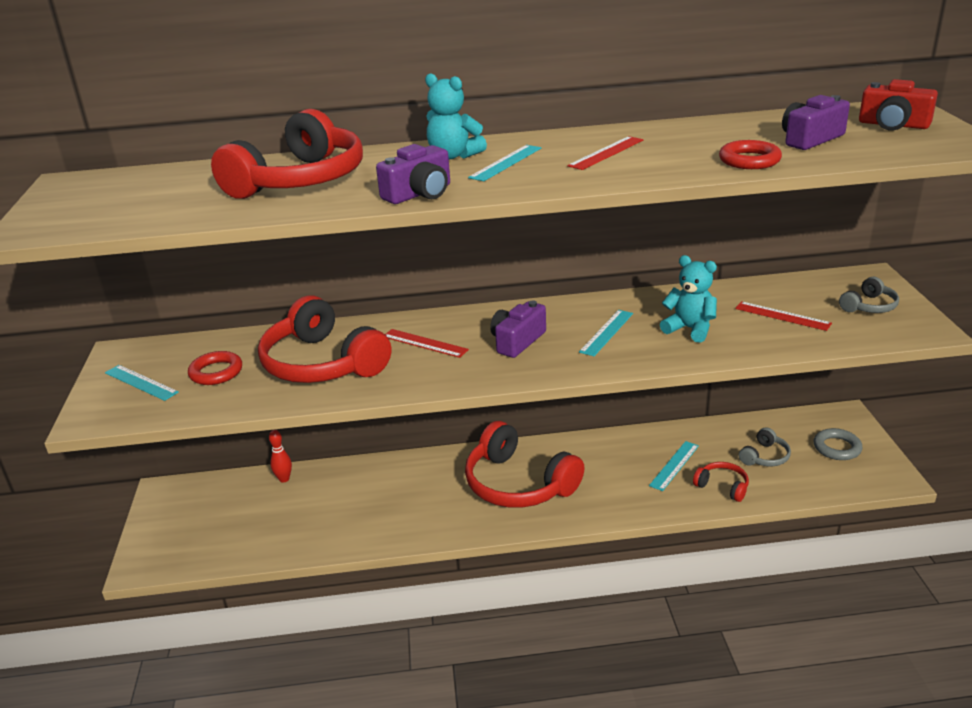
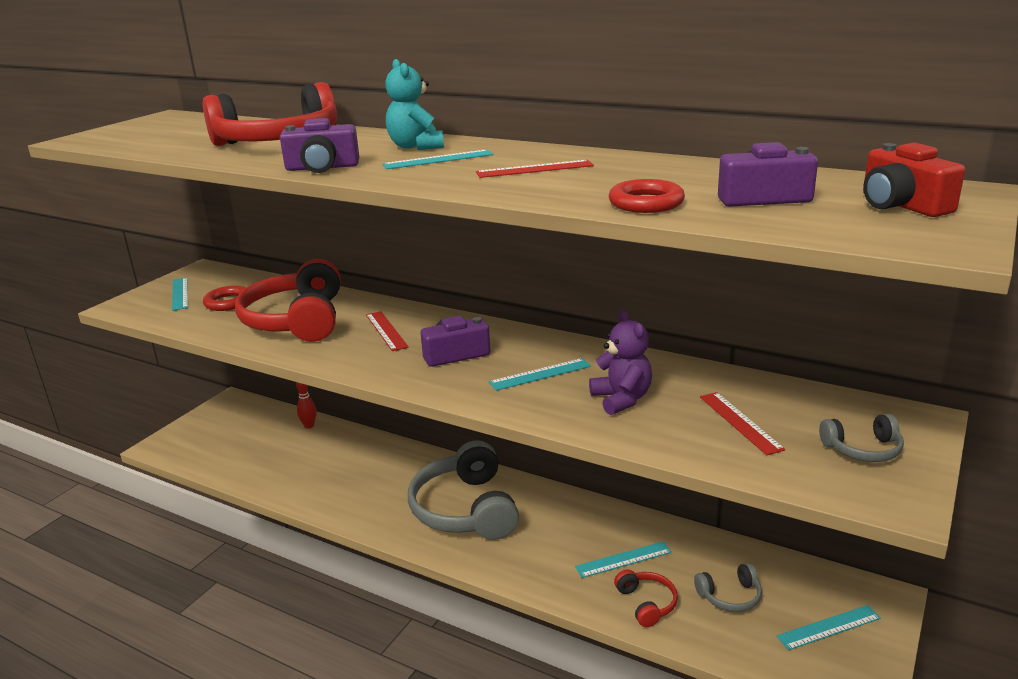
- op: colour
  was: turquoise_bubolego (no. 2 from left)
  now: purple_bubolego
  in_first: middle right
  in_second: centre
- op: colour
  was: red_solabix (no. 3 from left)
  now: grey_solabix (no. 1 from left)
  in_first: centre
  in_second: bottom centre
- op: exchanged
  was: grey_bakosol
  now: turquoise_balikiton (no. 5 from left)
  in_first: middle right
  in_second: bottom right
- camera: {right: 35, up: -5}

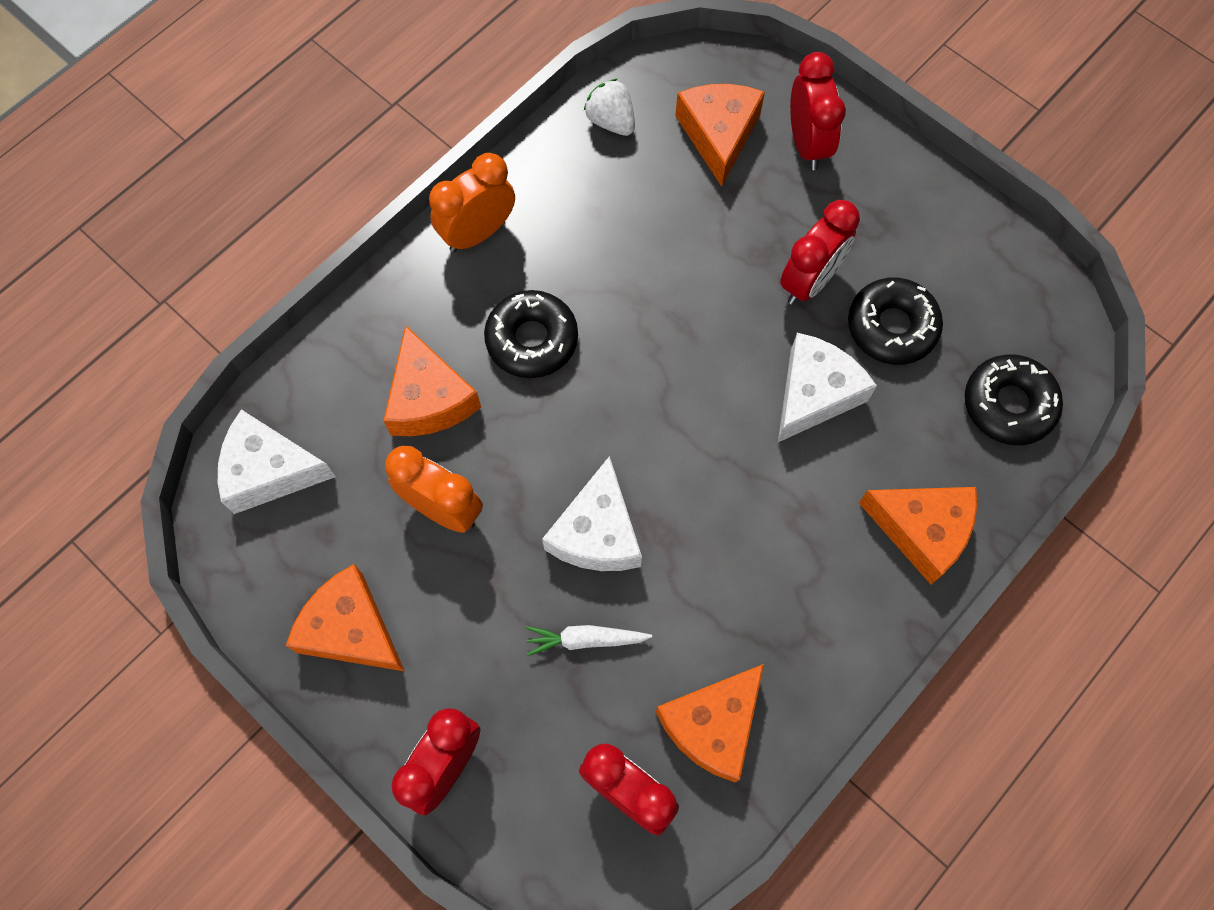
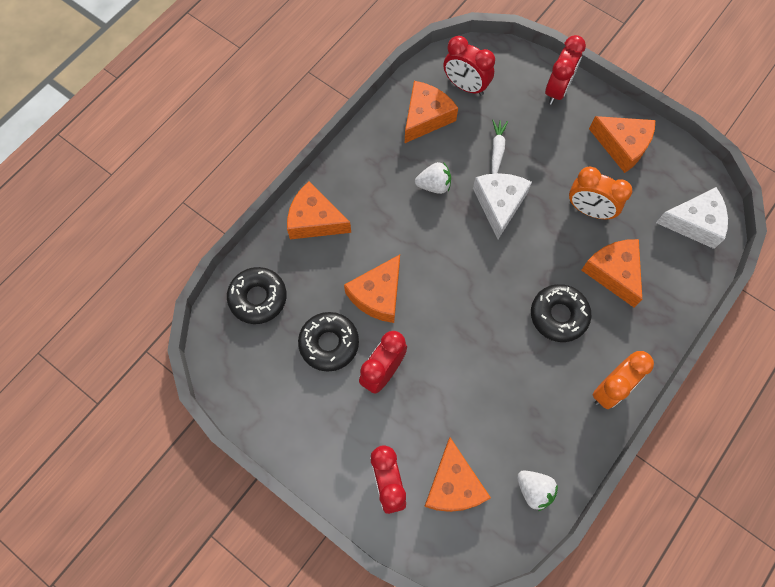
- op: colour
  was: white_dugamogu (no. 3 from left)
  now: orange_dugamogu (no. 2 from left)
  in_first: middle right
  in_second: centre
- op: spun
  was: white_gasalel
  in_first: bottom centre
  in_second: top centre
  clockwise: -75
- op: appeared
  now: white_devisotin (no. 1 from left)
  in_second: top centre
- camera: {right: 175, up: 0}

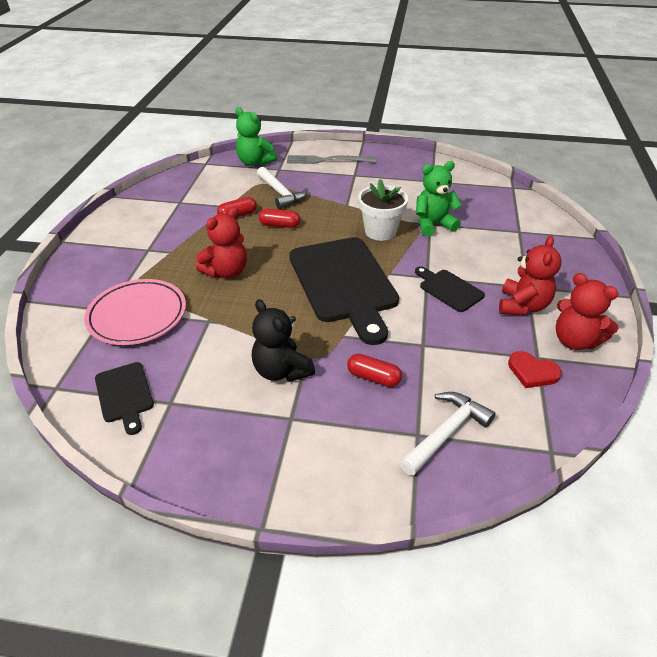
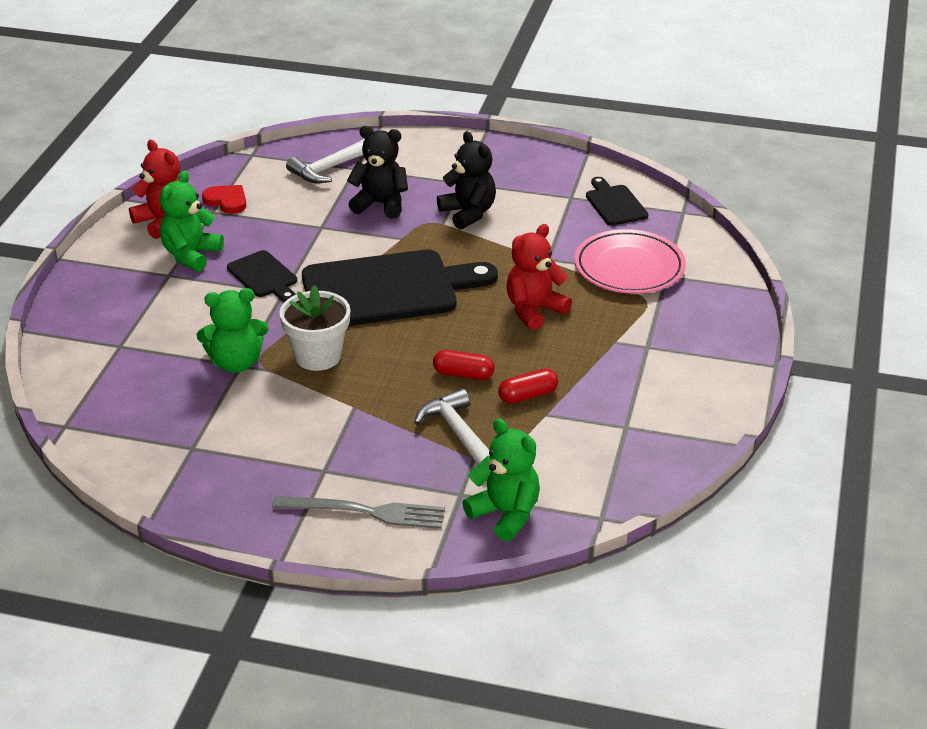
- op: colour
  was: red_bubolego (no. 2 from left)
  now: green_bubolego (no. 1 from left)
  in_first: middle right
  in_second: top left
- op: spun
  was: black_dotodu (no. 2 from left)
  in_first: centre
  in_second: centre
  clockwise: 90
- op: exchanged
  was: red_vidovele (no. 3 from left)
  now: black_bubolego (no. 1 from left)
  in_first: centre
  in_second: top centre
- camera: {right: -175, up: -5}

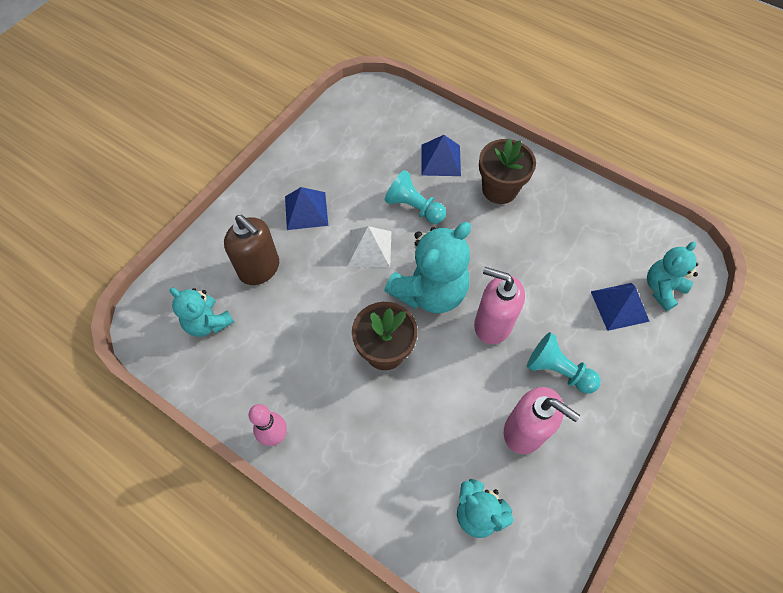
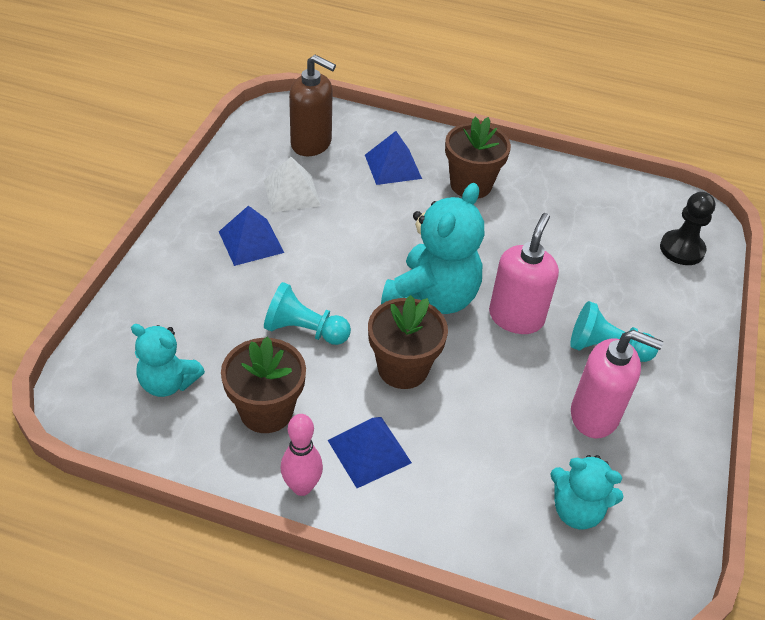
- op: relocated
  was: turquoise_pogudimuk (no. 1 from left)
  in_first: top centre
  in_second: centre
- op: relocated
  was: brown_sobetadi
  in_first: middle left
  in_second: top centre
- op: relocated
  was: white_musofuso
  in_first: centre
  in_second: top centre
- op: exchanged
  was: turquoise_bubolego (no. 4 from left)
  now: black_pogudimuk
  in_first: middle right
  in_second: middle right
- op: spun
  was: pink_sobetadi (no. 1 from left)
  in_first: centre
  in_second: middle right
  clockwise: 105
- op: relocated
  was: blue_musofuso (no. 3 from left in the first image)
  now: blue_musofuso (no. 2 from left)
  in_first: middle right
  in_second: bottom centre
- op: appeared
  now: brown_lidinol (no. 1 from left)
  in_second: centre
- camera: {right: -20, up: -15}

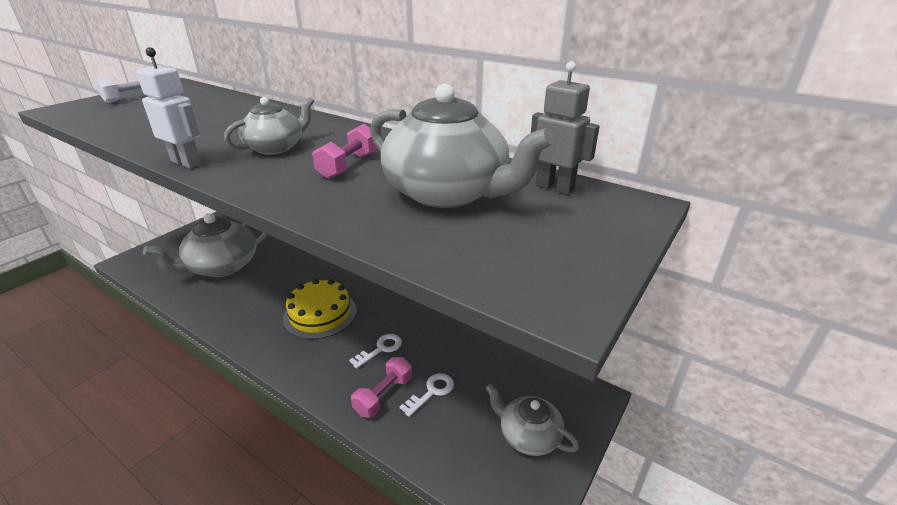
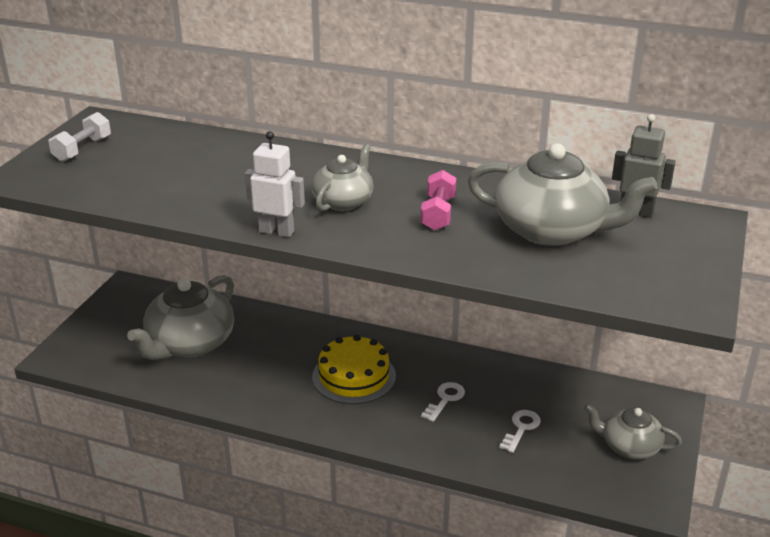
- op: missing
  was: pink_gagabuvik (no. 2 from left)
  in_first: bottom centre
- camera: {right: -15, up: 0}

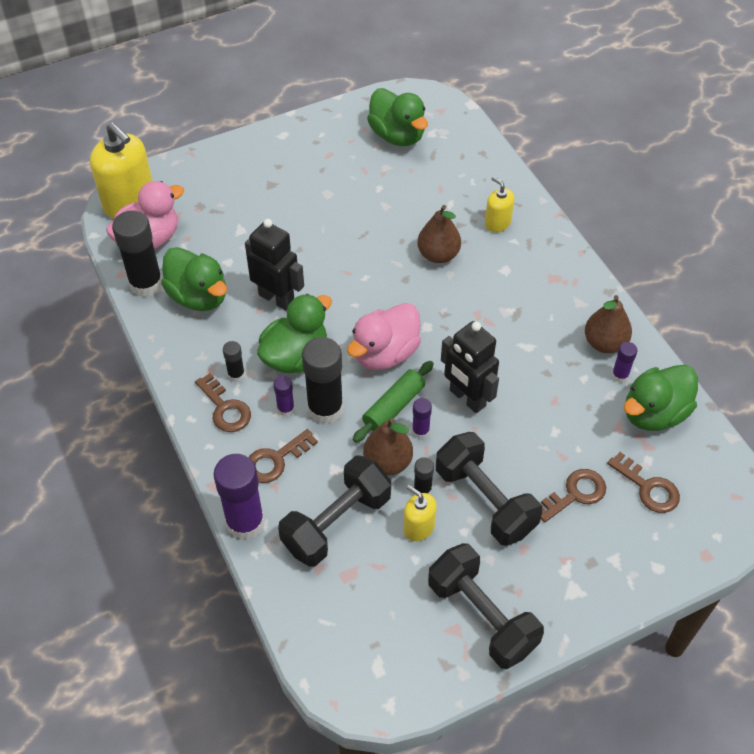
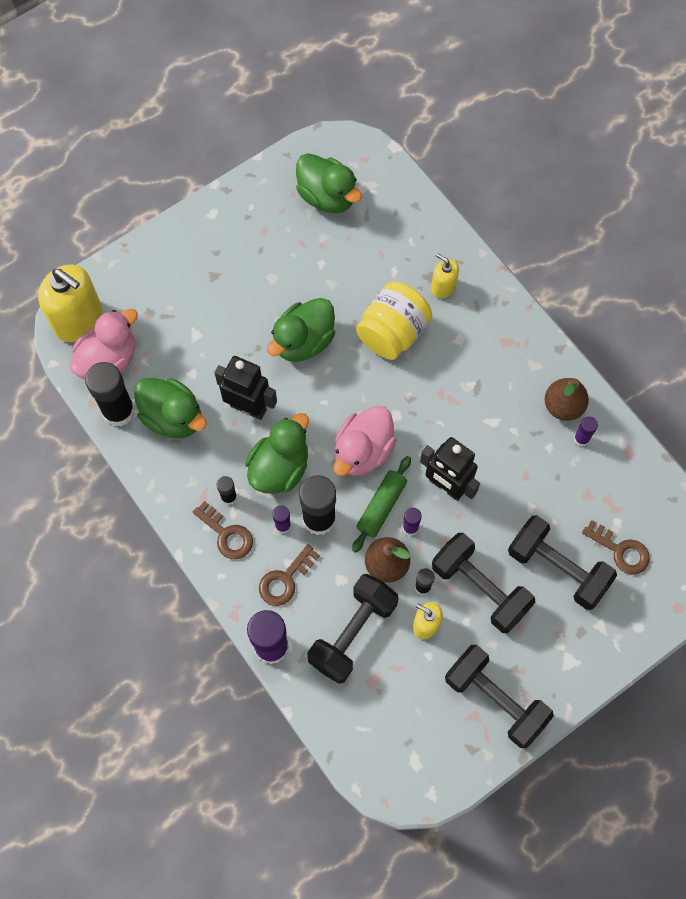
- op: exchanged
  was: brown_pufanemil (no. 2 from left)
  now: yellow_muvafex
  in_first: top centre
  in_second: centre
- op: relocated
  was: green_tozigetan (no. 4 from left in the first image)
  now: green_tozigetan (no. 3 from left)
  in_first: middle right
  in_second: centre
- op: exchanged
  was: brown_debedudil (no. 3 from left)
  now: black_gagabuvik (no. 4 from left)
  in_first: middle right
  in_second: middle right
- camera: {right: -10, up: 15}

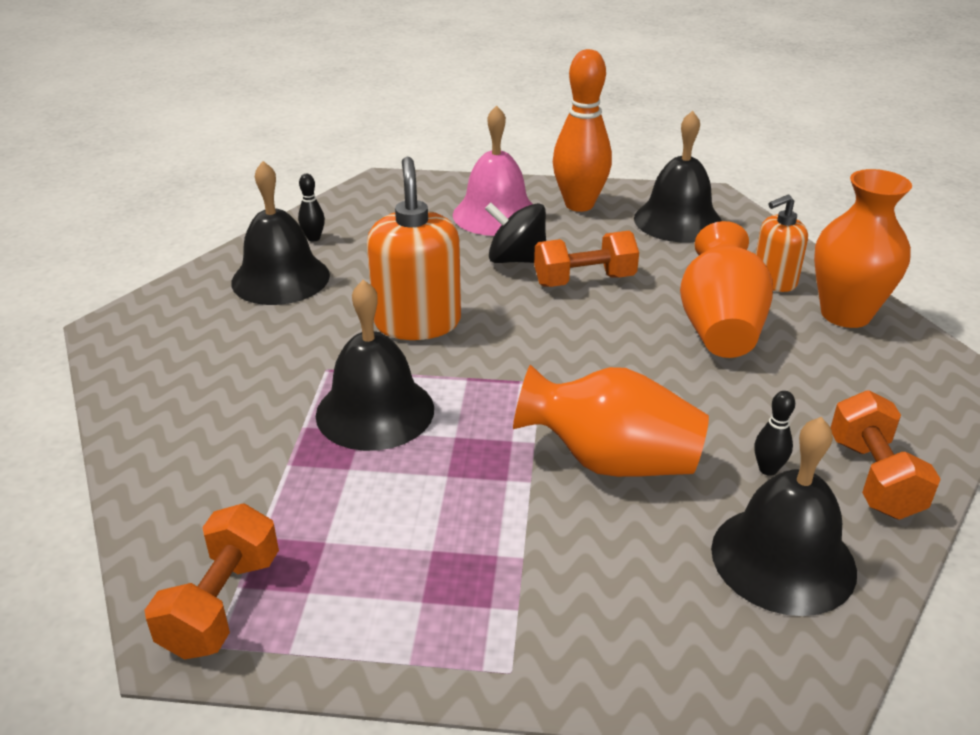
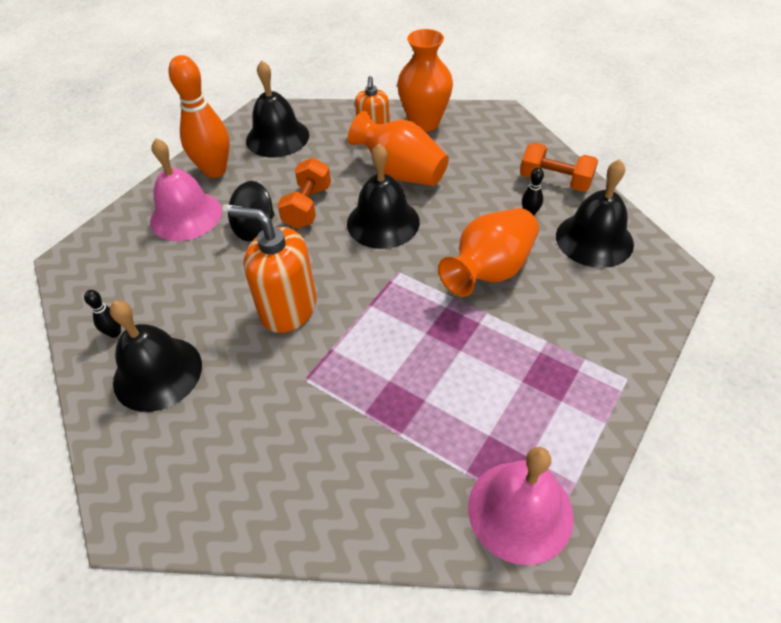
- op: relocated
  was: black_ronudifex (no. 2 from left in the first image)
  now: black_ronudifex (no. 3 from left)
  in_first: centre
  in_second: top centre
- op: exchanged
  was: orange_gagabuvik (no. 1 from left)
  now: pink_ronudifex (no. 2 from left)
  in_first: bottom left
  in_second: bottom right
- camera: {right: -60, up: 15}

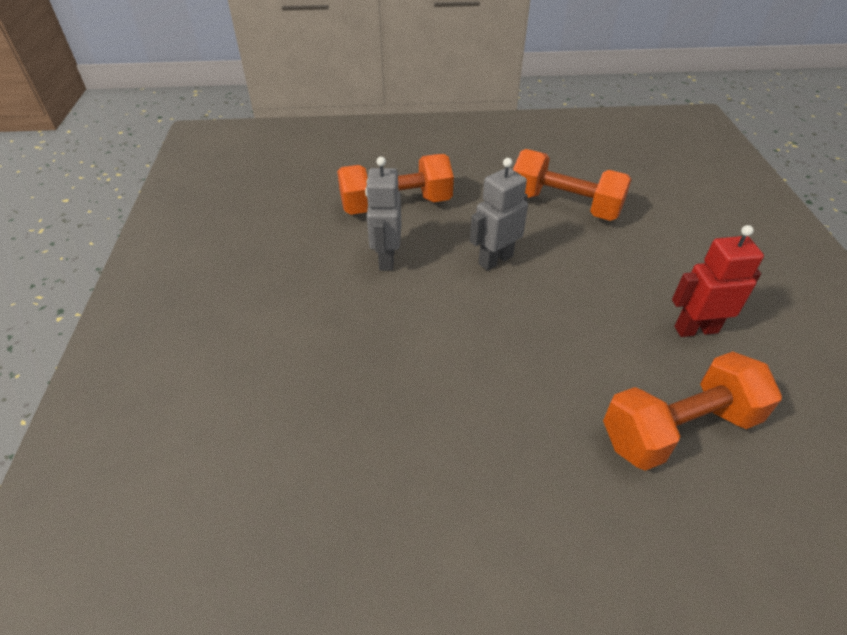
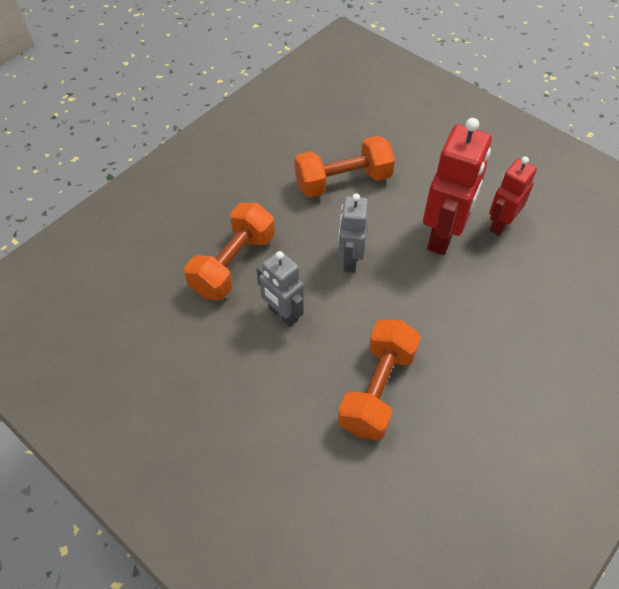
- op: relocated
  was: orange_gagabuvik (no. 3 from left)
  in_first: middle right
  in_second: centre
- op: appeared
  now: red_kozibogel (no. 1 from left)
  in_second: top right
- camera: {right: -45, up: 10}

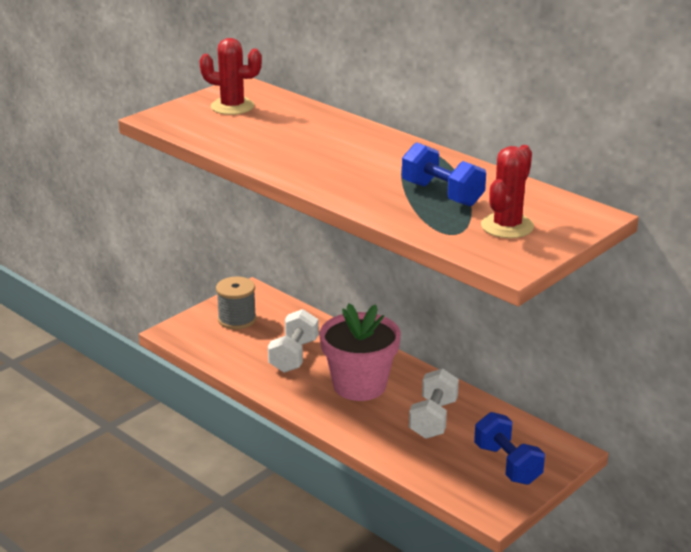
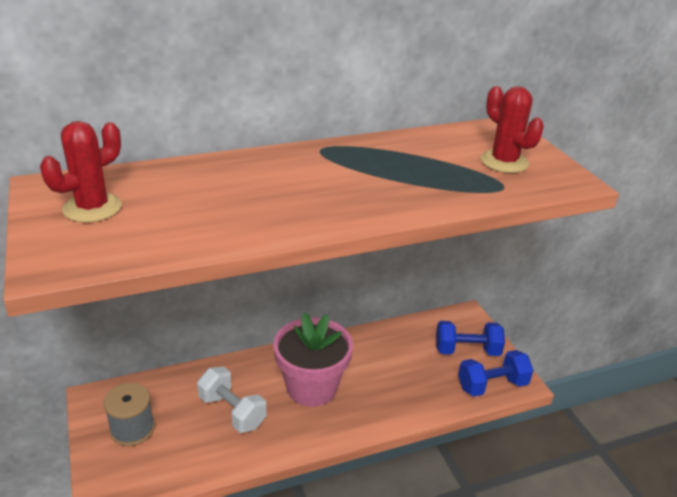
- op: relocated
  was: blue_gagabuvik (no. 1 from left in the first image)
  now: blue_gagabuvik (no. 2 from left)
  in_first: top centre
  in_second: bottom right
- op: missing
  was: white_gagabuvik (no. 2 from left)
  in_first: bottom centre
- camera: {right: -65, up: 5}

